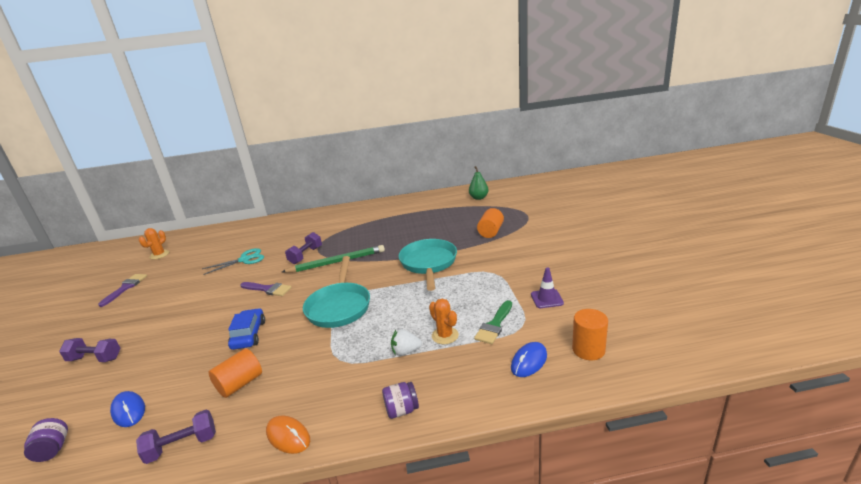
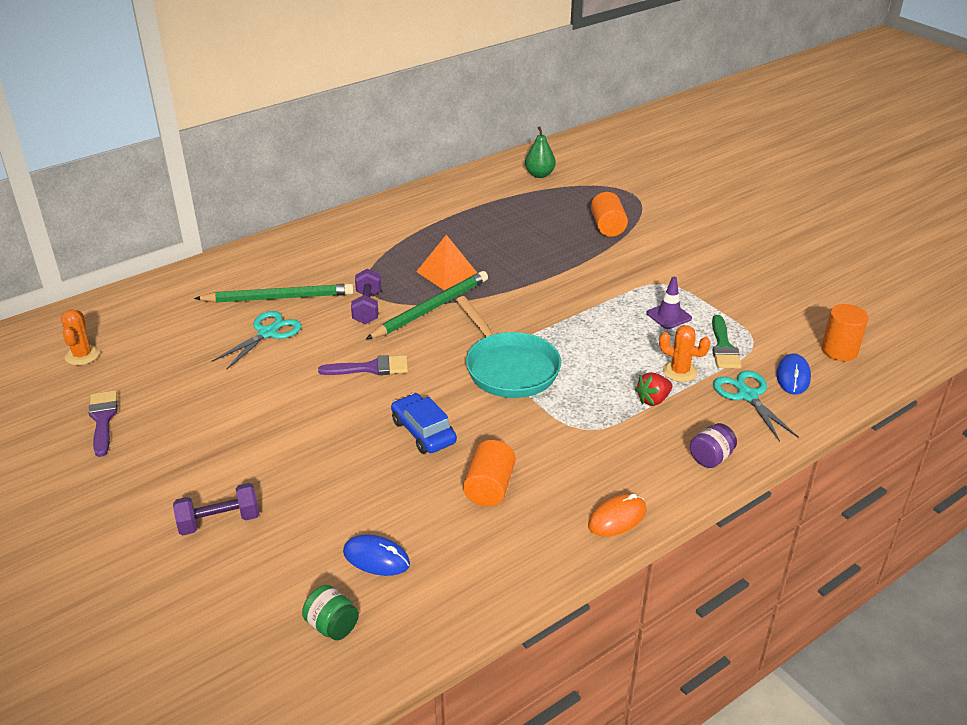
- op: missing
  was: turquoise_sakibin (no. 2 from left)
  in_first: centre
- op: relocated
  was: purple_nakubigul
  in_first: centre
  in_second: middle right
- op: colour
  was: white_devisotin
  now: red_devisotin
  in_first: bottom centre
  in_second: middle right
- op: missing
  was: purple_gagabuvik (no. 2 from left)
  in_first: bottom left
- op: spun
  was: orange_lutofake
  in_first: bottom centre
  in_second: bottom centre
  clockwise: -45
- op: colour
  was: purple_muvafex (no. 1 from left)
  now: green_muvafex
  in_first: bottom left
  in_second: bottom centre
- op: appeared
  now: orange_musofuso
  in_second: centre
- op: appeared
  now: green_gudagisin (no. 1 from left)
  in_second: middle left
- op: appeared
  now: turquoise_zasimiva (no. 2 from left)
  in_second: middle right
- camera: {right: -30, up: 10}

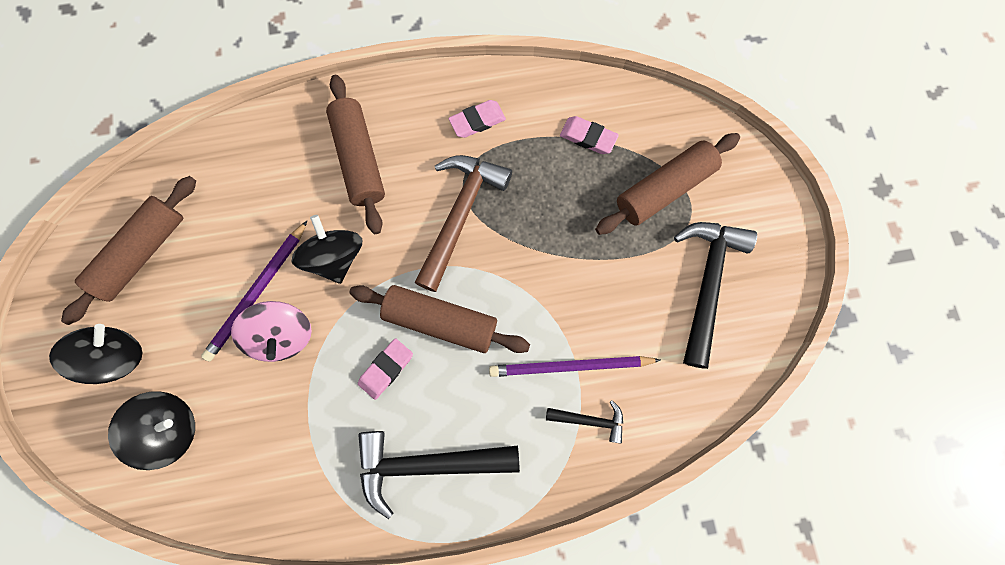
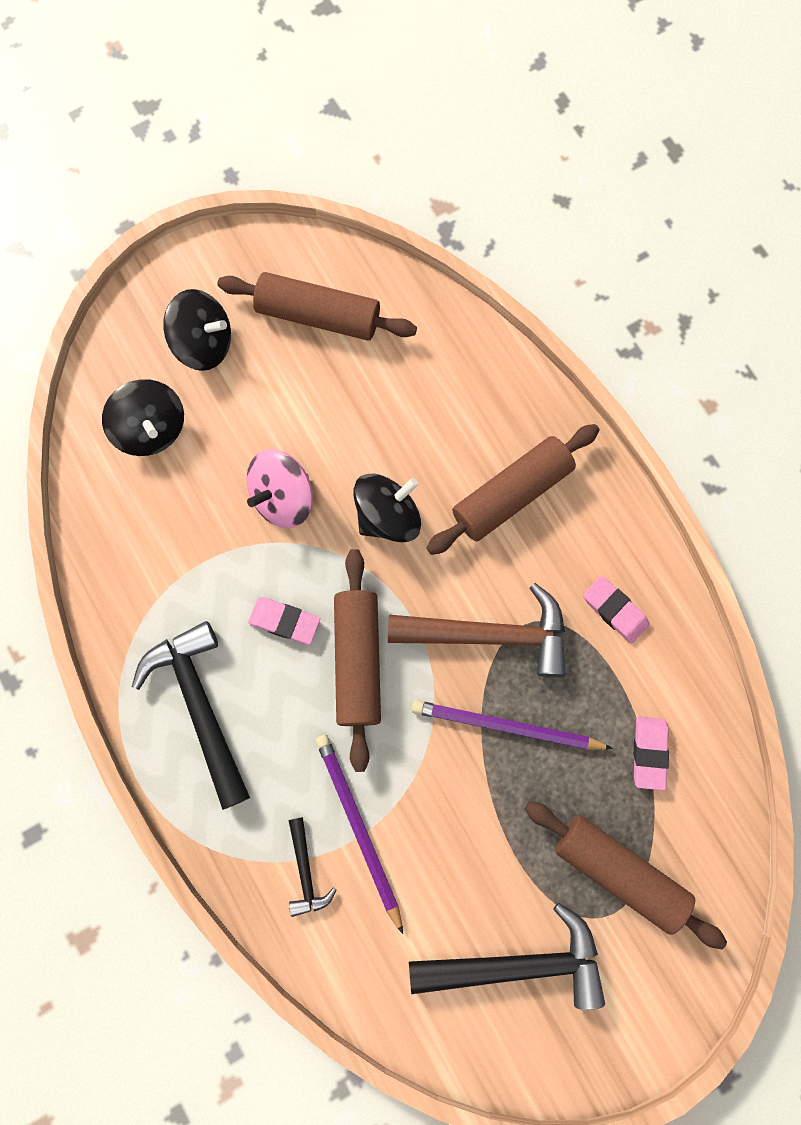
- op: relocated
  was: purple_gudagisin (no. 1 from left in the first image)
  now: purple_gudagisin (no. 2 from left)
  in_first: middle left
  in_second: centre
- camera: {right: 70, up: 0}

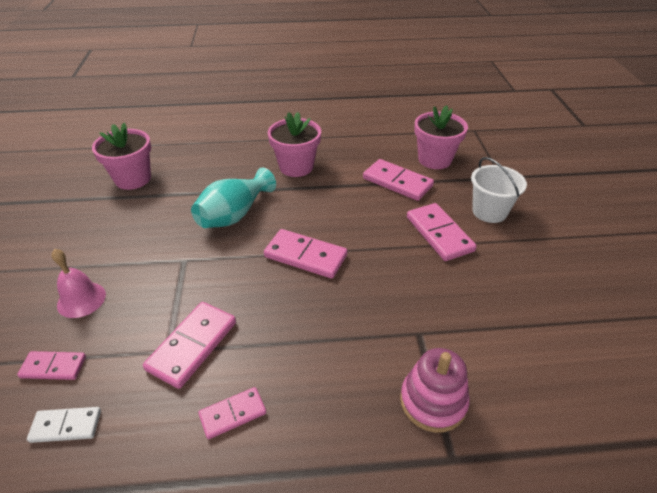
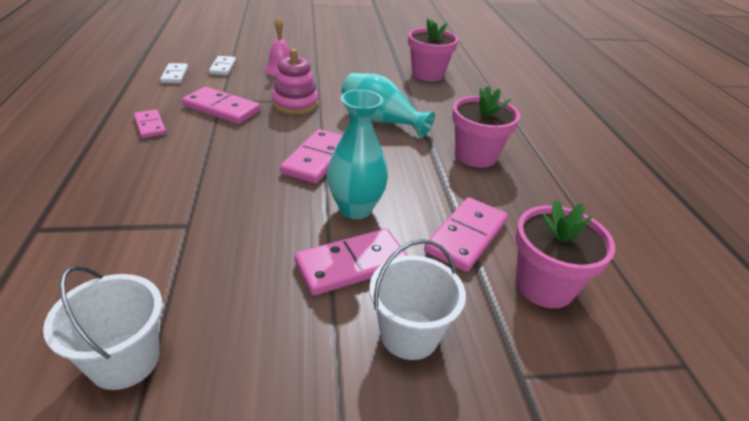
- op: relocated
  was: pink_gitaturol
  in_first: bottom centre
  in_second: top centre
- op: colour
  was: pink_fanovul (no. 1 from left)
  now: white_fanovul (no. 2 from left)
  in_first: bottom left
  in_second: top left
- op: appeared
  now: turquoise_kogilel (no. 1 from left)
  in_second: centre
- op: appeared
  now: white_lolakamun (no. 1 from left)
  in_second: bottom left
- camera: {right: 85, up: -5}

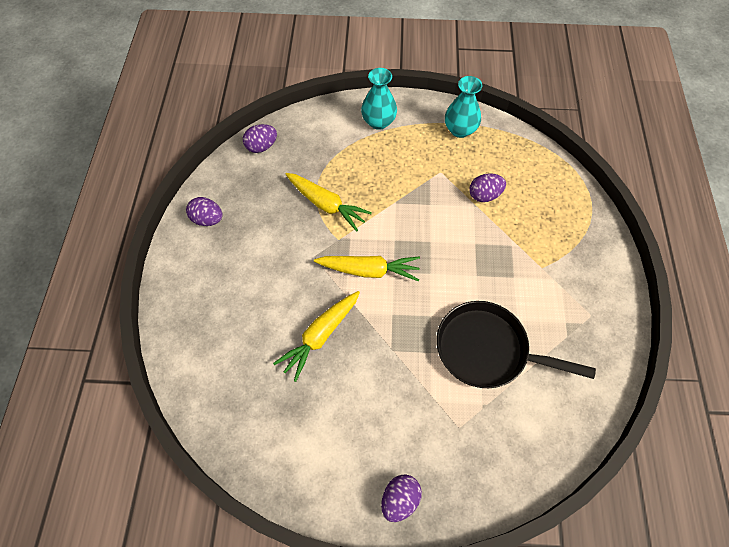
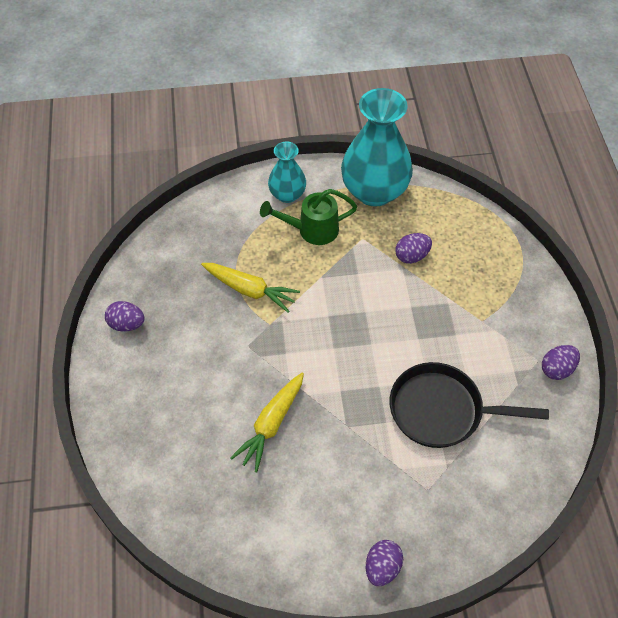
- op: size
  was: turquoise_kogilel (no. 2 from left)
  in_first: top centre
  in_second: top centre
  ratio: 1.84
- op: relocated
  was: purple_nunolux (no. 2 from left in the first image)
  now: purple_nunolux (no. 4 from left)
  in_first: top centre
  in_second: middle right
- op: missing
  was: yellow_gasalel (no. 3 from left)
  in_first: centre
- op: appeared
  now: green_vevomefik
  in_second: centre
- camera: {right: -10, up: -5}

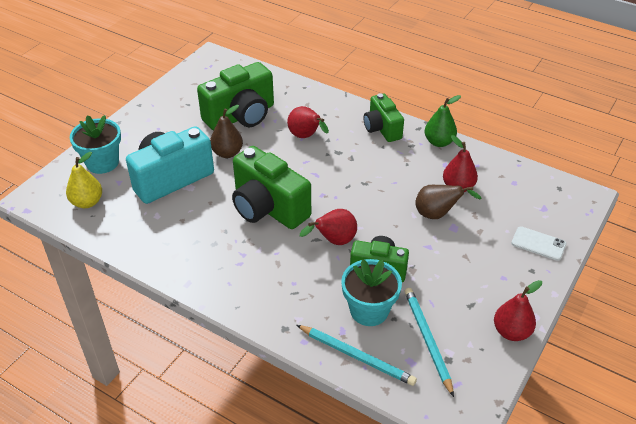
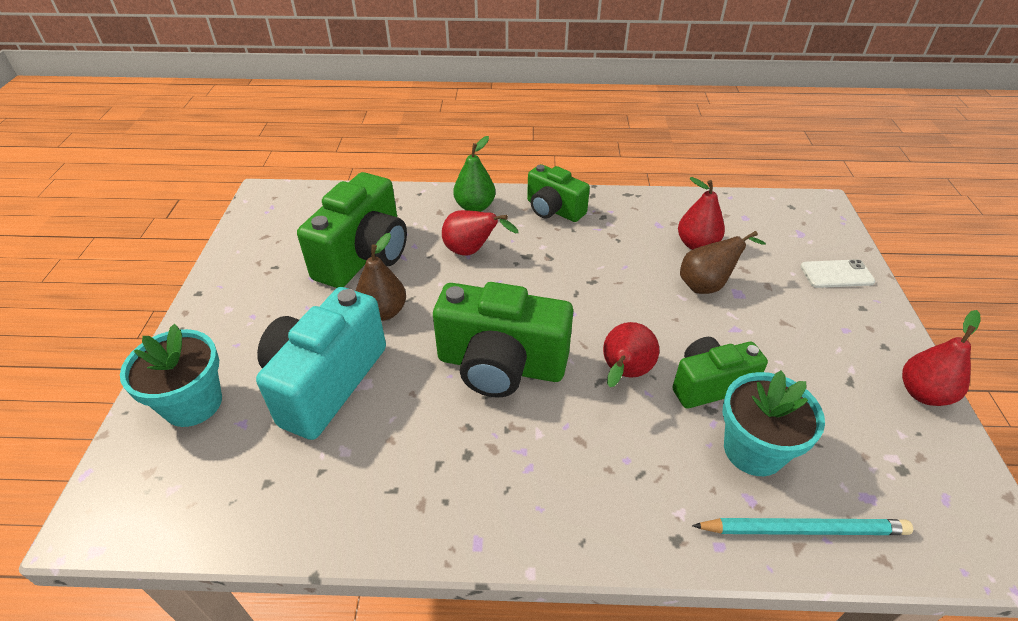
- op: relocated
  was: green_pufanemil
  in_first: top right
  in_second: top centre
- op: missing
  was: yellow_pufanemil
  in_first: middle left
- op: missing
  was: turquoise_gudagisin (no. 2 from left)
  in_first: bottom right
- camera: {right: -30, up: 0}

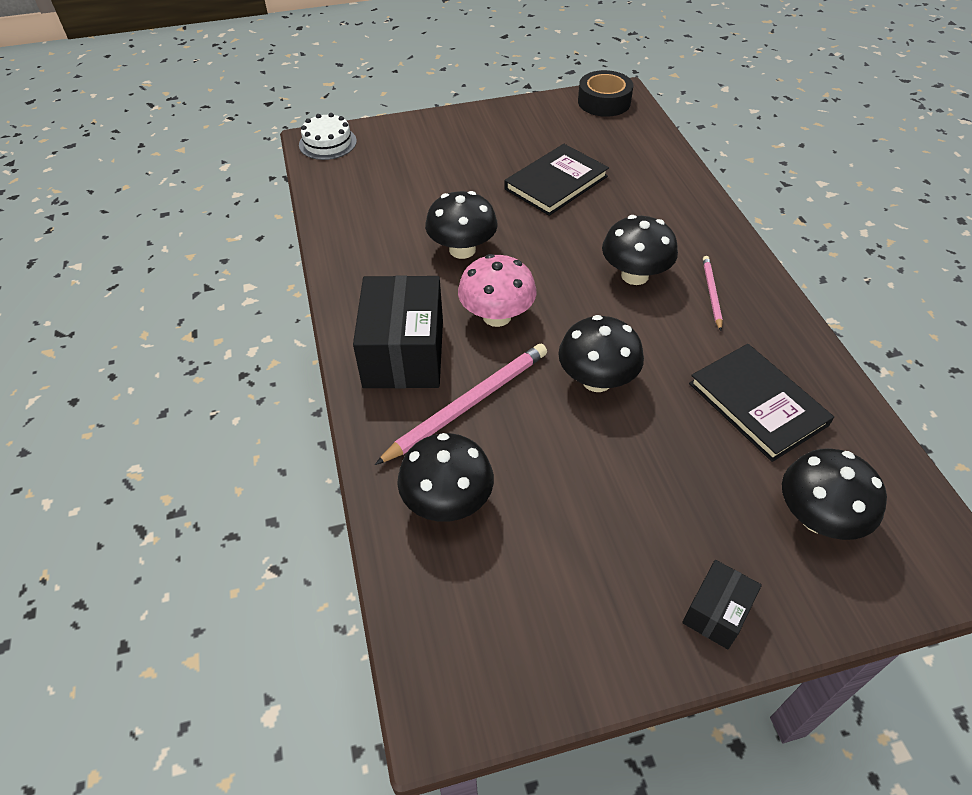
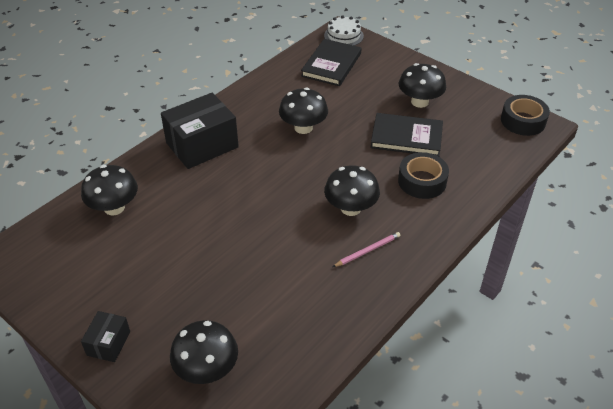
- op: missing
  was: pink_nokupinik
  in_first: centre
- op: relocated
  was: black_nokupinik (no. 3 from left in the first image)
  now: black_nokupinik (no. 5 from left)
  in_first: centre
  in_second: top right
- op: missing
  was: pink_gudagisin (no. 1 from left)
  in_first: centre
- op: relocated
  was: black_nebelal (no. 2 from left in the first image)
  now: black_nebelal (no. 1 from left)
  in_first: middle right
  in_second: top centre
- op: spun
  was: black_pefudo (no. 2 from left in the first image)
  in_first: bottom right
  in_second: bottom left
  clockwise: -75
- op: appeared
  now: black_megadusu (no. 1 from left)
  in_second: middle right
- camera: {right: 55, up: -5}

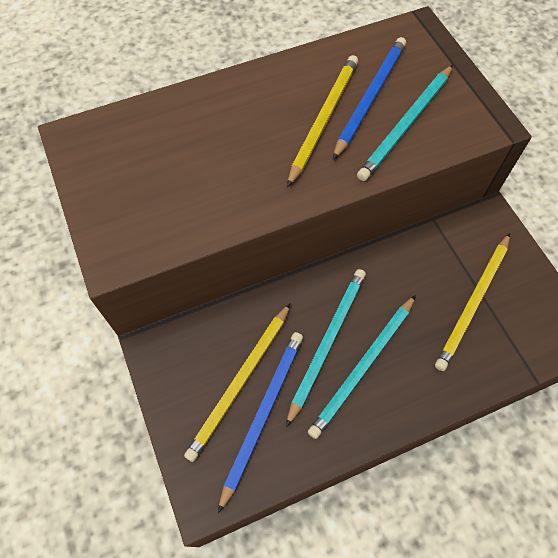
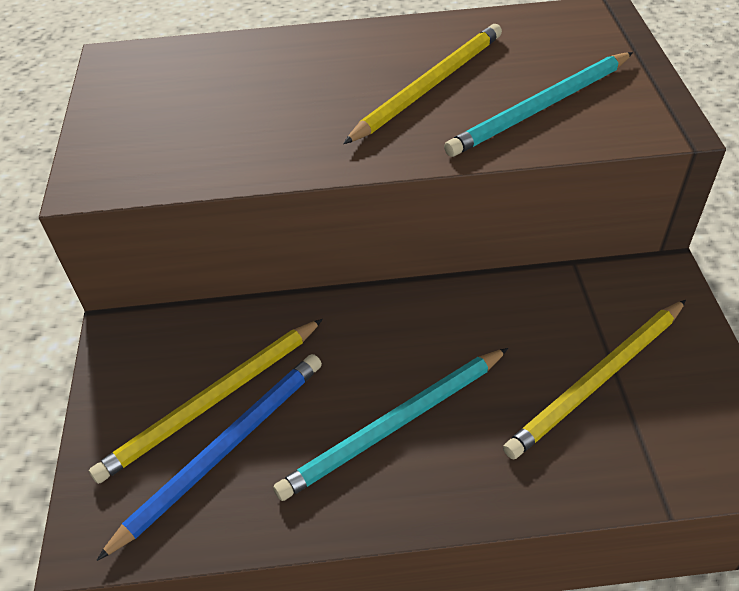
- op: missing
  was: blue_gudagisin (no. 2 from left)
  in_first: top centre
- op: missing
  was: turquoise_gudagisin (no. 1 from left)
  in_first: centre
- camera: {right: 20, up: -15}

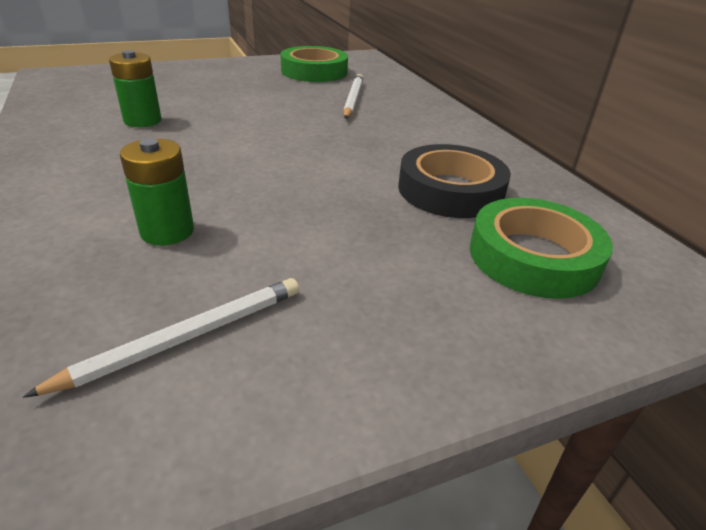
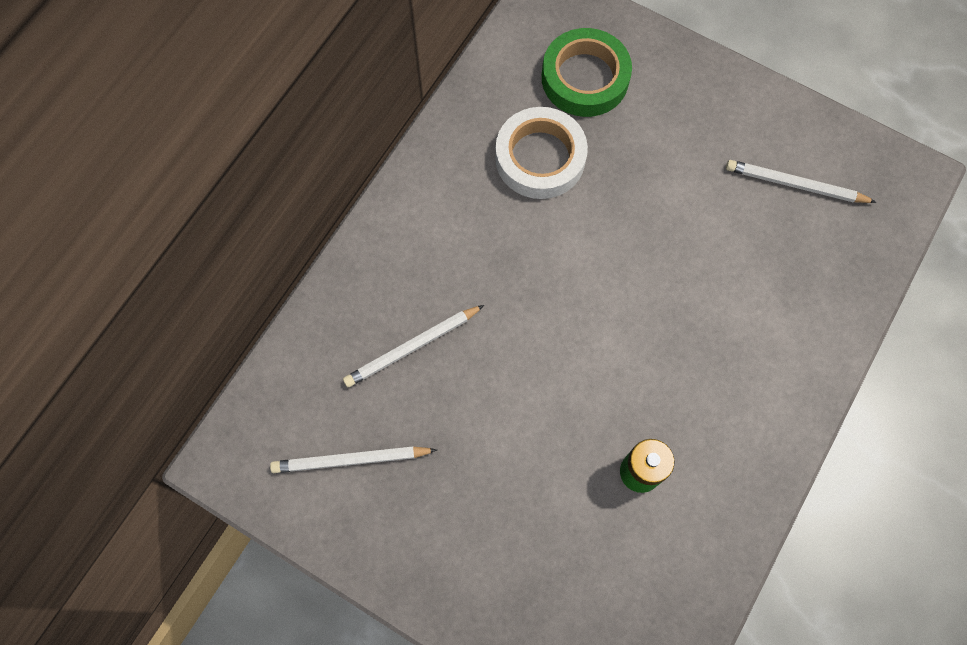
- op: exchanged
  was: green_megadusu (no. 1 from left)
  now: white_gudagisin (no. 1 from left)
  in_first: top centre
  in_second: bottom centre
- op: missing
  was: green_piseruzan (no. 2 from left)
  in_first: middle left
- op: colour
  was: black_megadusu
  now: white_megadusu
  in_first: centre
  in_second: top centre
- camera: {right: -125, up: 35}

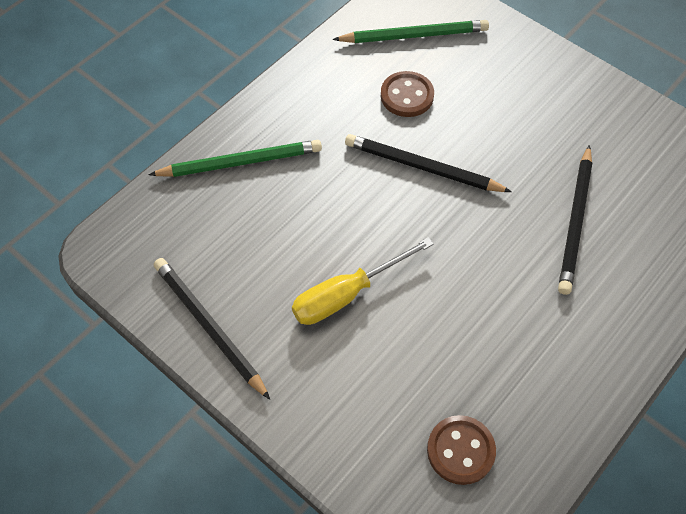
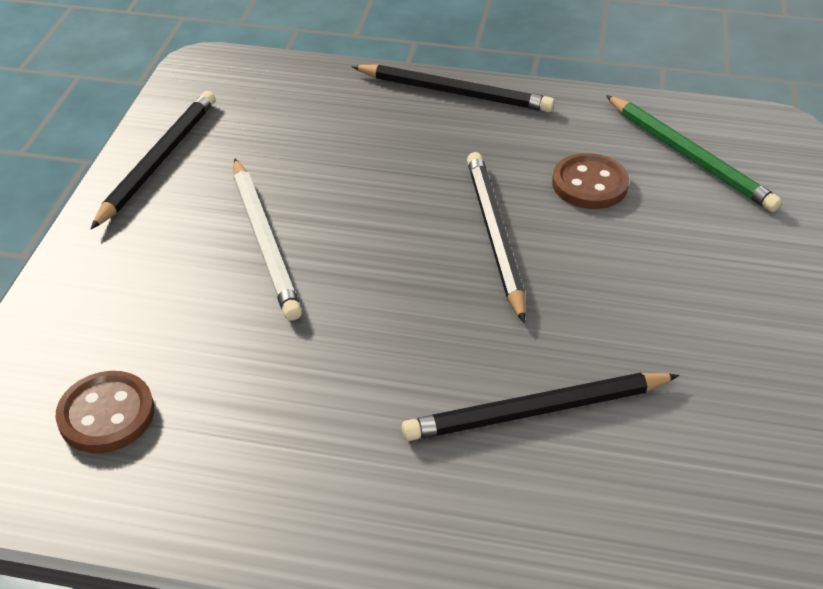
- op: missing
  was: green_gudagisin (no. 1 from left)
  in_first: top centre
- op: exchanged
  was: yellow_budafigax
  now: white_gudagisin
  in_first: centre
  in_second: middle left
- op: appeared
  now: black_gudagisin (no. 2 from left)
  in_second: top centre
- camera: {right: 60, up: -15}

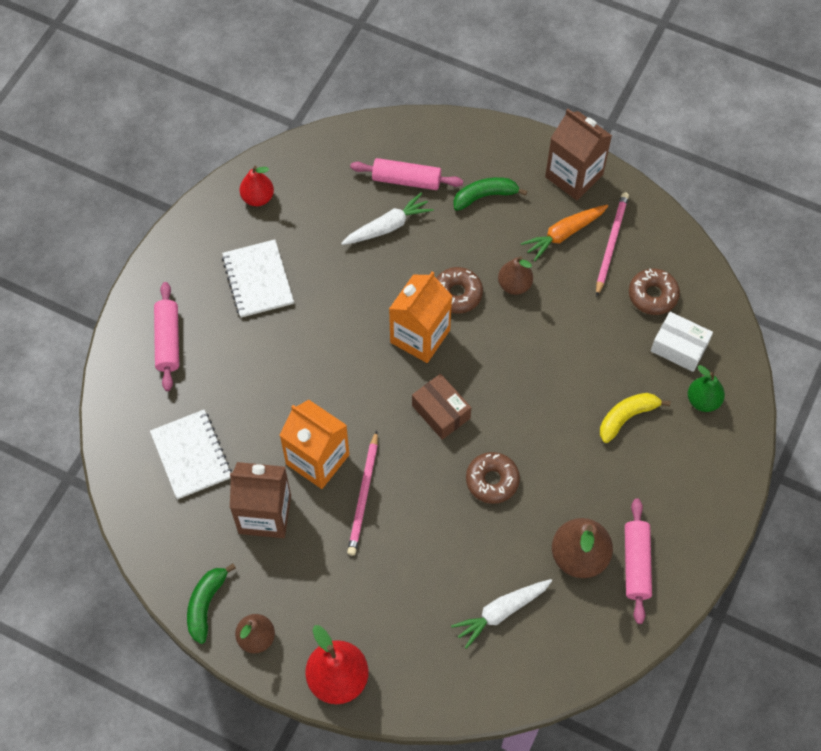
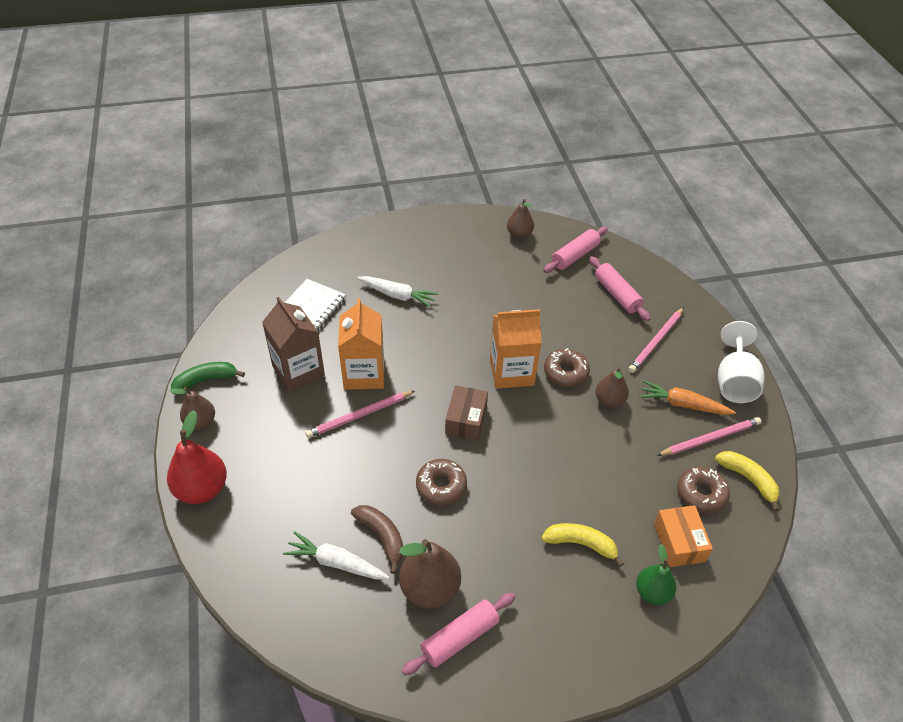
- op: exchanged
  was: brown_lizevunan (no. 2 from left)
  now: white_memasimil
  in_first: top right
  in_second: middle right
- op: colour
  was: red_pufanemil (no. 1 from left)
  now: brown_pufanemil (no. 3 from left)
  in_first: top left
  in_second: top centre
- op: exchanged
  was: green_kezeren (no. 2 from left)
  now: pink_gudagisin (no. 2 from left)
  in_first: top centre
  in_second: middle right
- op: relocated
  was: white_gasalel (no. 1 from left in the first image)
  now: white_gasalel (no. 2 from left)
  in_first: top centre
  in_second: centre
- op: missing
  was: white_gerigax (no. 2 from left)
  in_first: middle left
- op: relocated
  was: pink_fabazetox (no. 1 from left in the first image)
  now: pink_fabazetox (no. 2 from left)
  in_first: middle left
  in_second: centre
- op: colour
  was: white_pefudo
  now: orange_pefudo
  in_first: middle right
  in_second: bottom right
- op: appeared
  now: yellow_kezeren (no. 2 from left)
  in_second: middle right
- op: appeared
  now: brown_kezeren
  in_second: bottom centre
- camera: {right: 50, up: -15}

